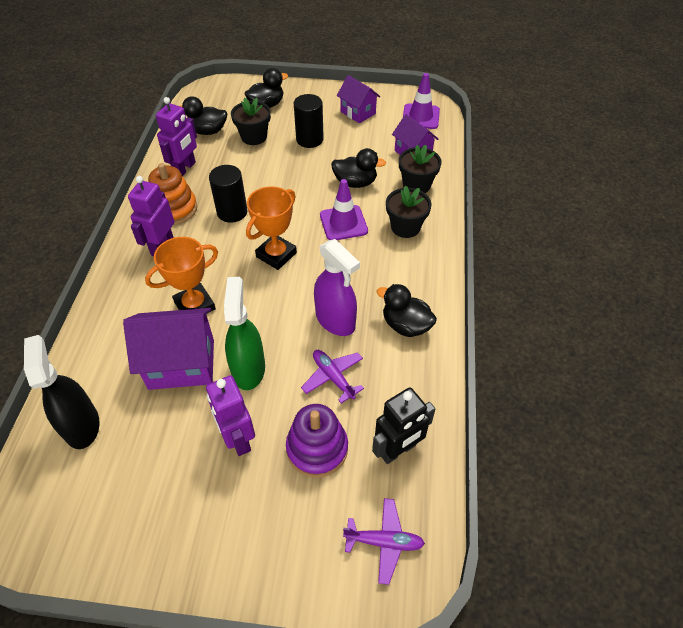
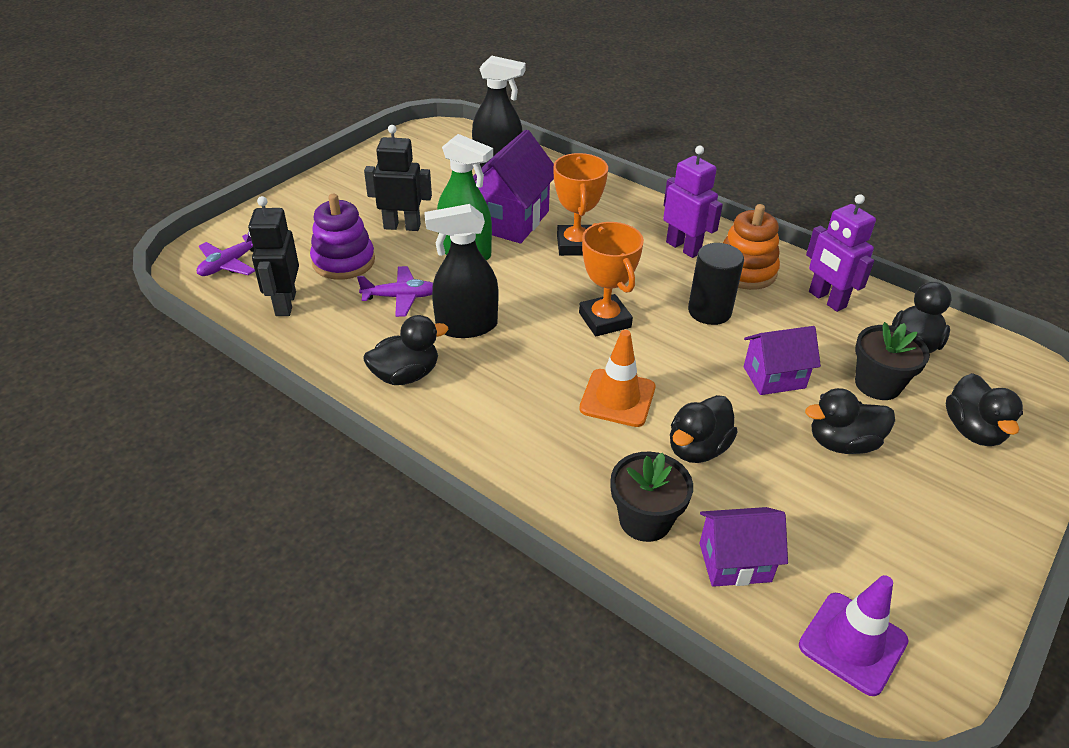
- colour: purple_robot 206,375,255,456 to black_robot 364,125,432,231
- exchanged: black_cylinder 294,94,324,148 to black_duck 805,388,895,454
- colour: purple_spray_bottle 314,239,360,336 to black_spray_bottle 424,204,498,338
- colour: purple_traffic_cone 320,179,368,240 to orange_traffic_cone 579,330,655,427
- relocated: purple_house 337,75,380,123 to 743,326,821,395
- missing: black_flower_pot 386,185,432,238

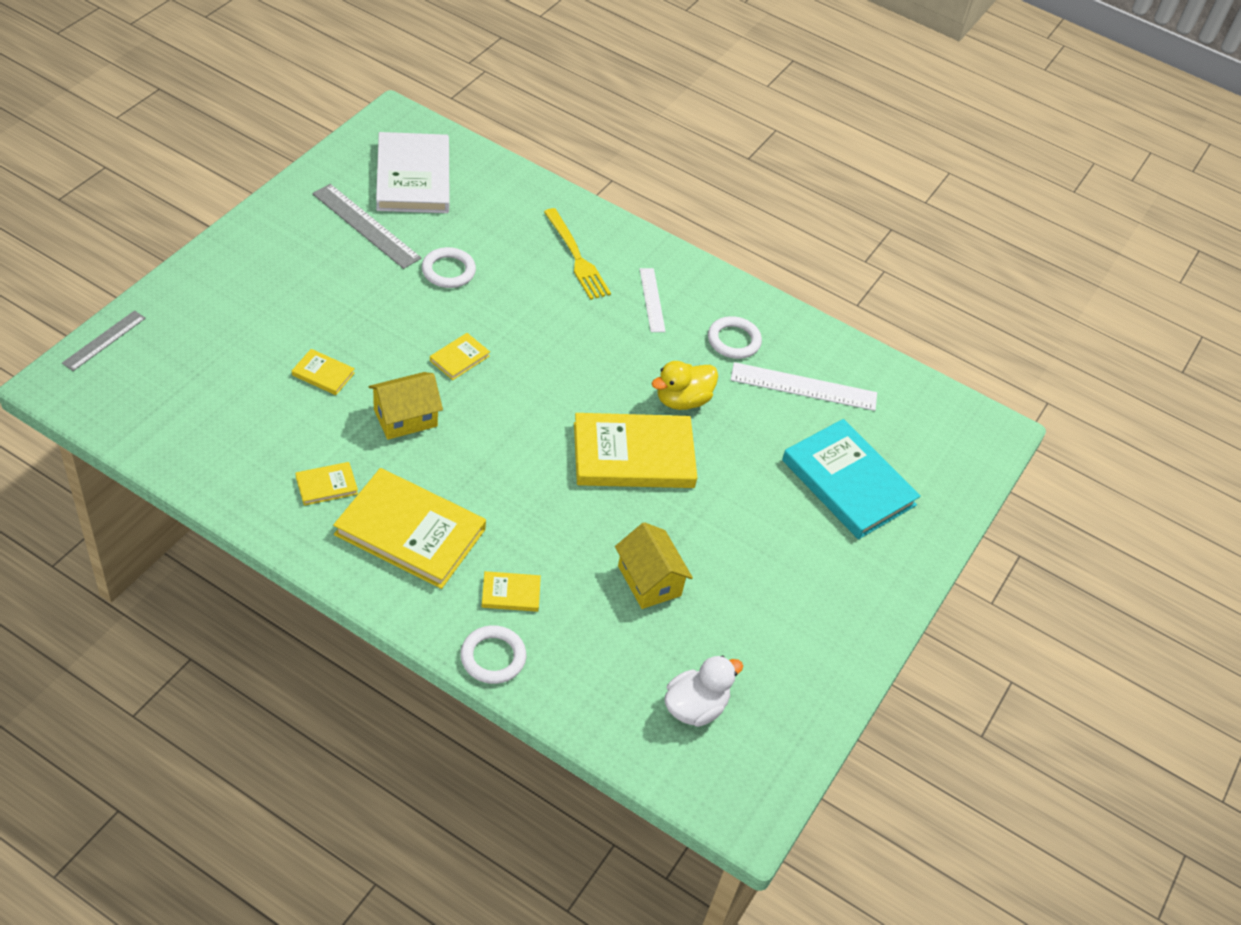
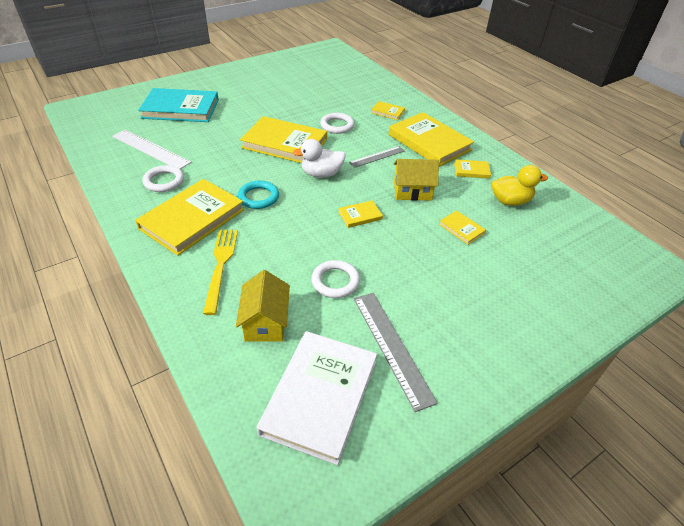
- relocated: grey_ruler 62,310,146,371 to 349,146,405,168
- relocated: white_ring 460,625,526,684 to 320,113,354,134
- relocated: yellow_house 615,522,693,609 to 236,270,290,342
- exchanged: white_ruler 640,268,666,332 to yellow_book 135,179,244,256
- relocated: yellow_duck 652,361,718,410 to 492,165,548,206
- relocated: white_duck 665,655,743,727 to 293,139,346,178
- spun: turquoise_book 782,419,921,539 = 138,88,219,122 75 degrees counterclockwise
- appeared: turquoise_ring 238,181,279,209

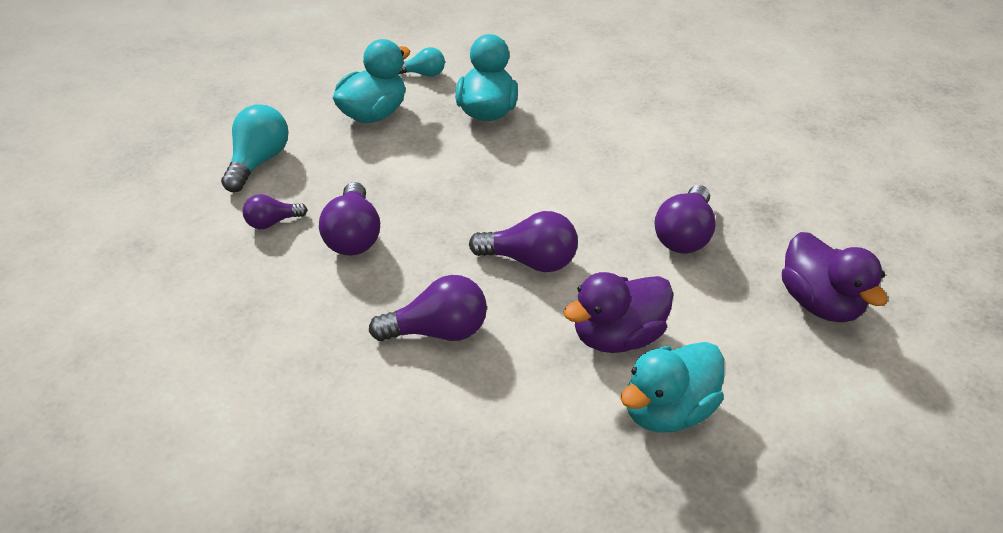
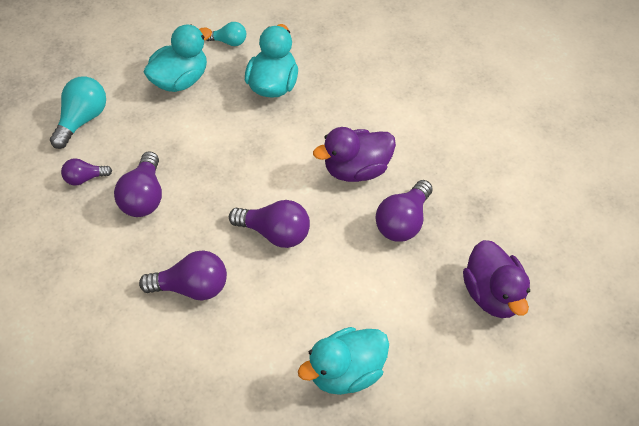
- relocated: purple_duck 564,272,674,353 to 313,127,396,182

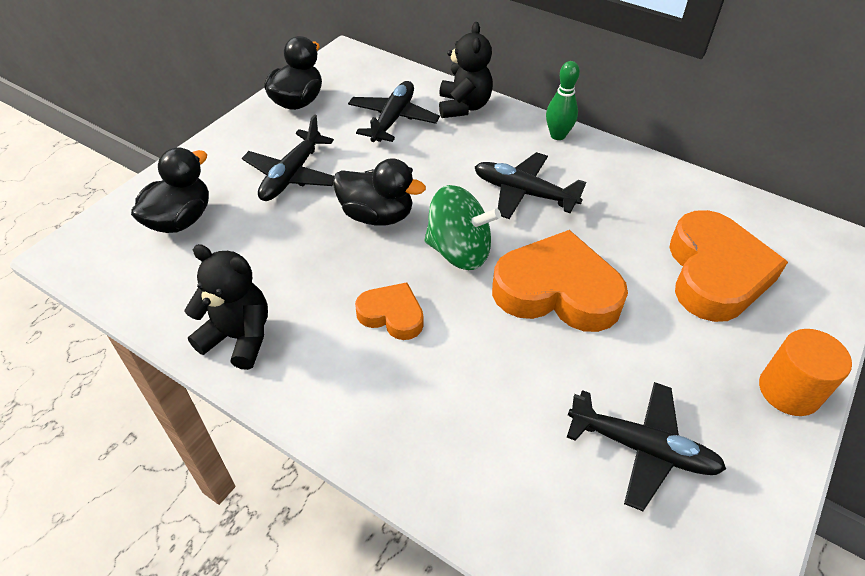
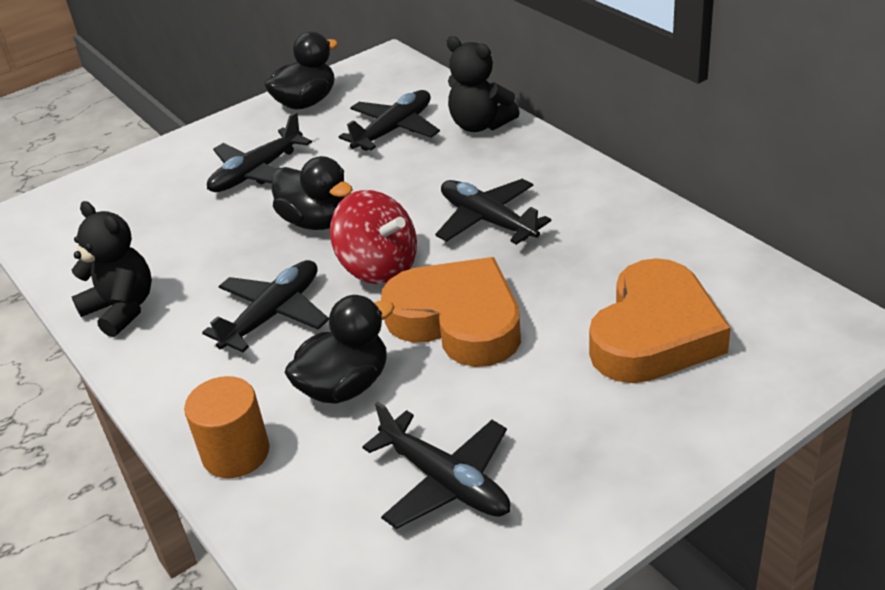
- relocated: black_duck 131,147,209,233 to 285,295,394,404
- exchanged: orange_heart 355,282,424,340 to black_plane 202,260,329,352
- colour: green_spinning_top 425,185,501,270 to red_spinning_top 330,190,417,285
- spun: black_teddy_bear 439,22,493,118 = 447,36,520,132 105 degrees clockwise
- missing: green_bowling_pin 546,61,580,140
- relocated: orange_cylinder 759,329,852,416 to 184,376,270,478

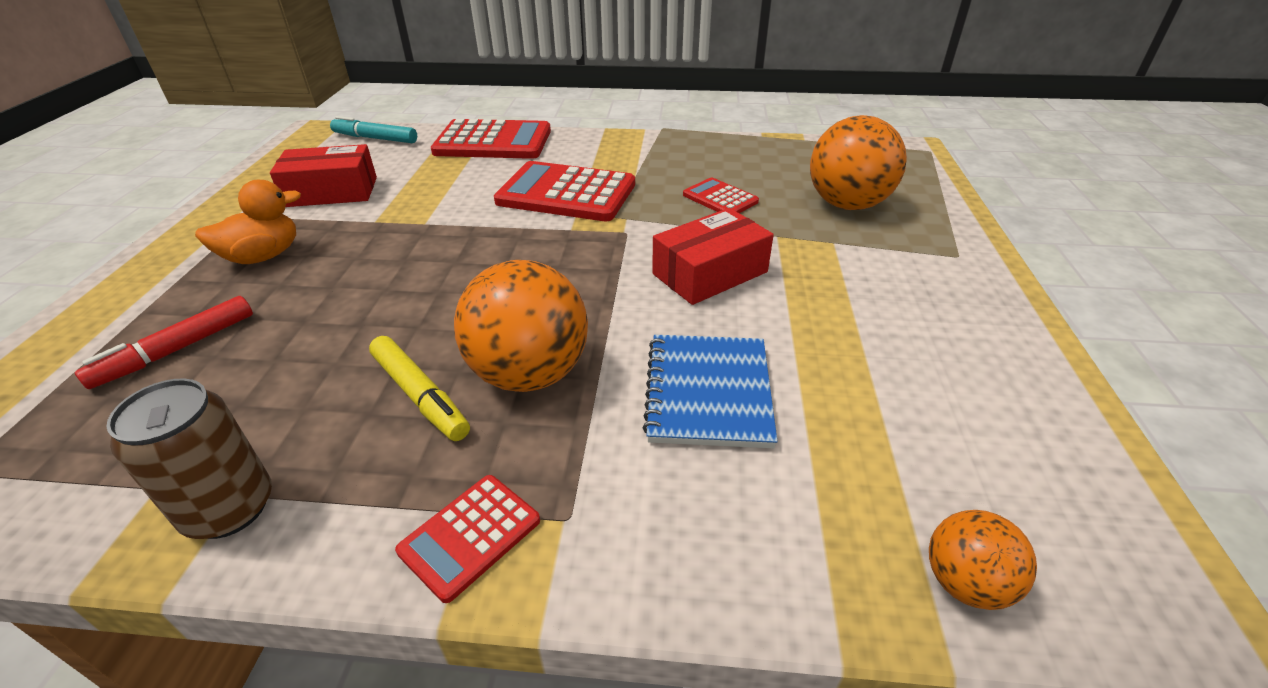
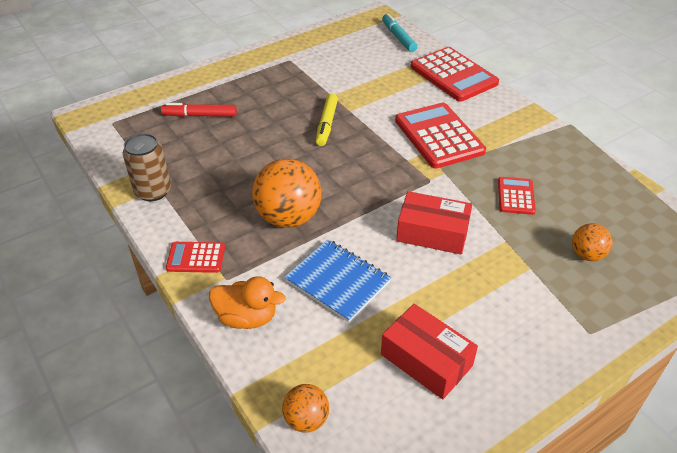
- relocated: orange_duck 195,180,301,264 to 209,276,286,329
- relocated: red_box 270,144,377,207 to 381,304,478,399
- relocated: yellow_marker 369,336,470,441 to 316,94,338,146
- spun: blue_notebook 643,335,778,448 = 285,239,391,323 75 degrees clockwise
- size: orange_ball 810,115,907,210 = 572,223,613,261 x0.53

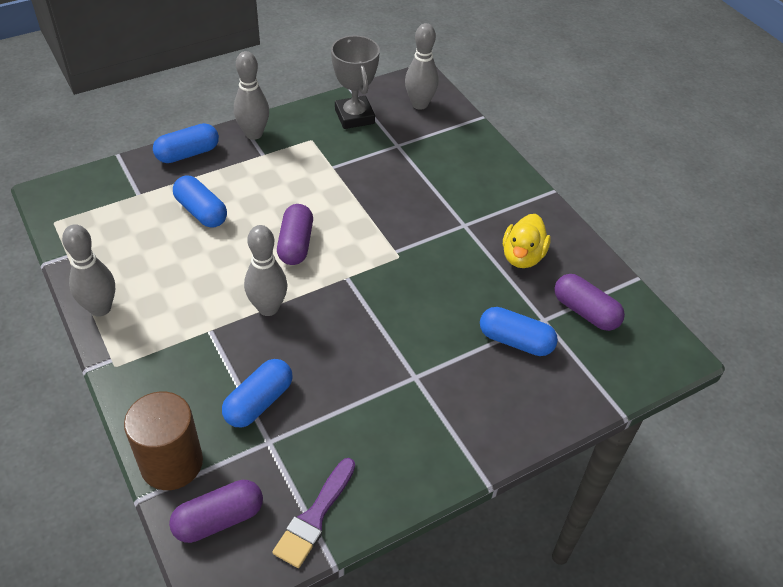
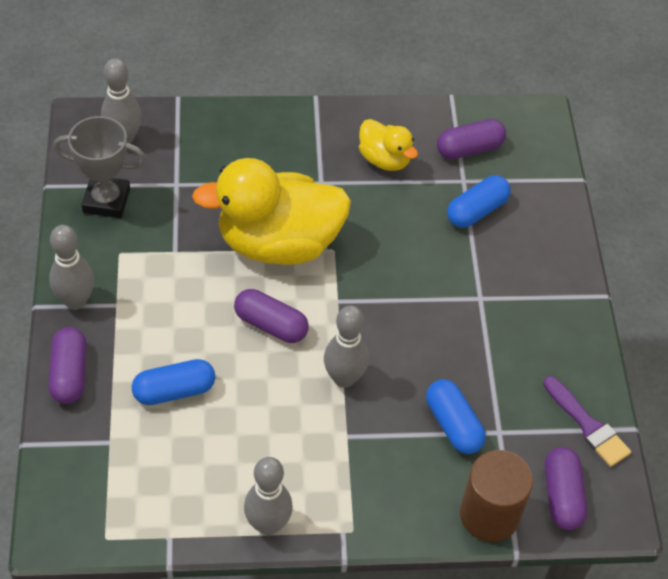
- colour: blue_capsule 153,123,219,163 to purple_capsule 48,327,87,404
- appeared: yellow_duck 192,158,351,265

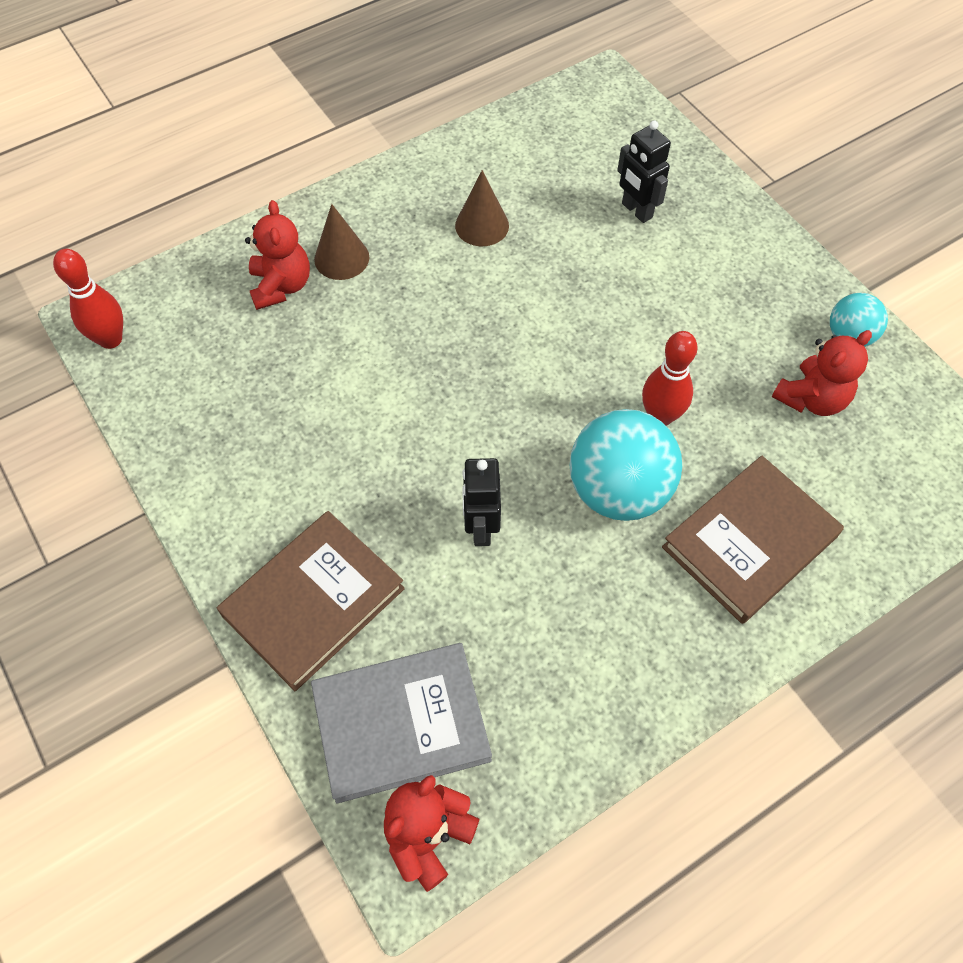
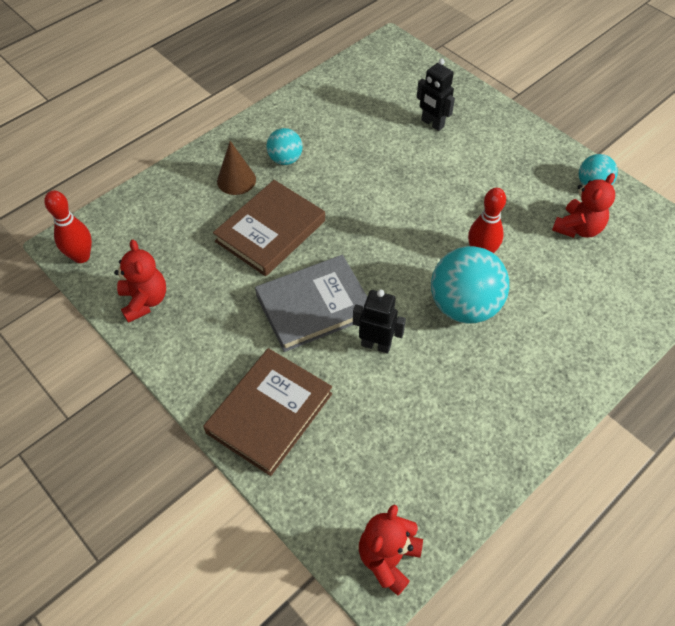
- relocated: red_teddy_bear 245,200,310,310 to 114,240,166,323
- relocated: grey_book 311,643,492,804 to 255,255,367,352
- missing: brown_cone 455,170,509,246
- spun: black_robot 462,458,501,546 = 353,289,406,354 120 degrees clockwise
- relocated: brown_book 662,456,844,624 to 213,180,325,276
- appeared: turquoise_ball 266,128,303,165

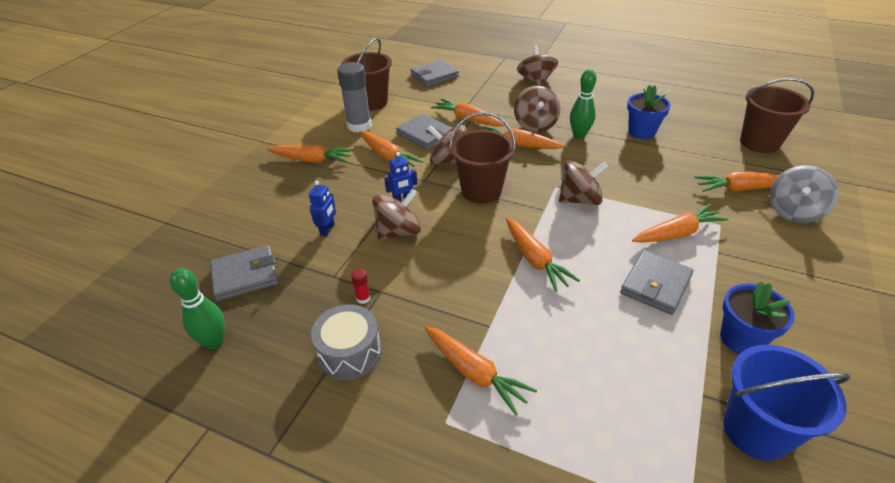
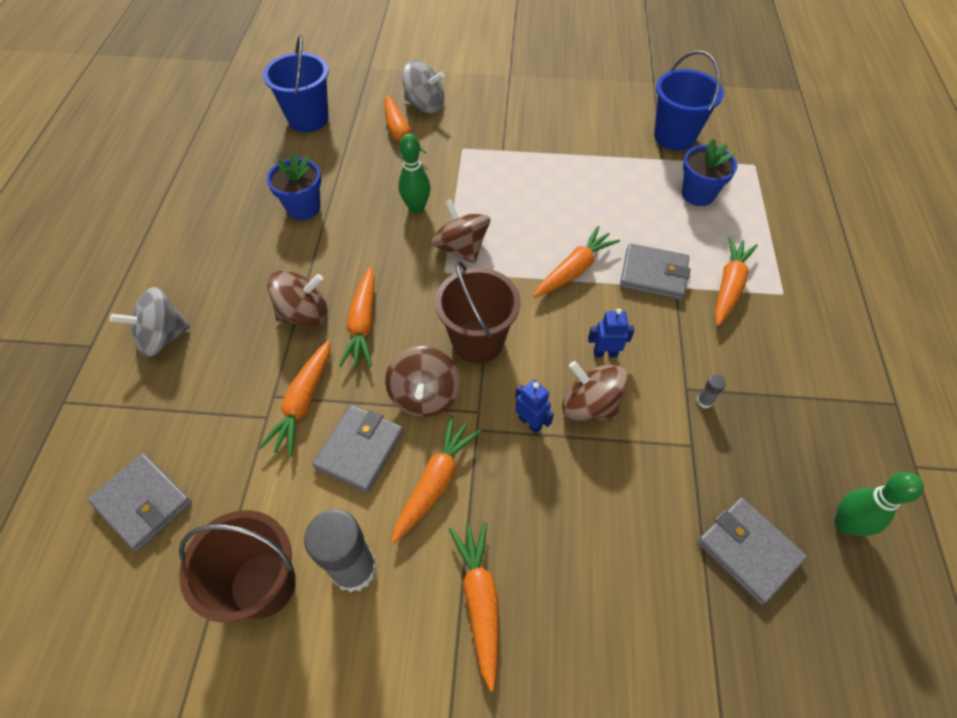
- relocated: blue_robot 309,181,336,236 to 588,309,634,358
- missing: grey_drum 311,304,382,380
- colour: red_glue_stick 351,269,371,304 to grey_glue_stick 697,375,726,409
- colour: brown_spinning_top 517,45,558,86 to grey_spinning_top 110,287,190,357
- relocated: green_bowling_pin 570,69,597,139 to 398,133,430,213
- relocated: grey_wallet 620,250,694,315 to 620,243,690,300
- missing: orange_carrot 632,204,729,243
- relocated: blue_flower_pot 720,282,795,354 to 682,138,737,206
- colour: brown_bucket 740,78,814,153 to blue_bucket 263,35,329,132

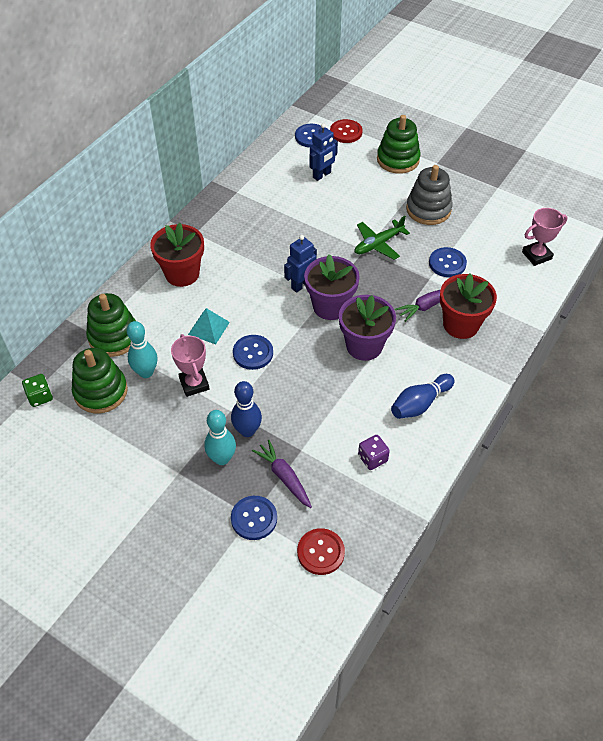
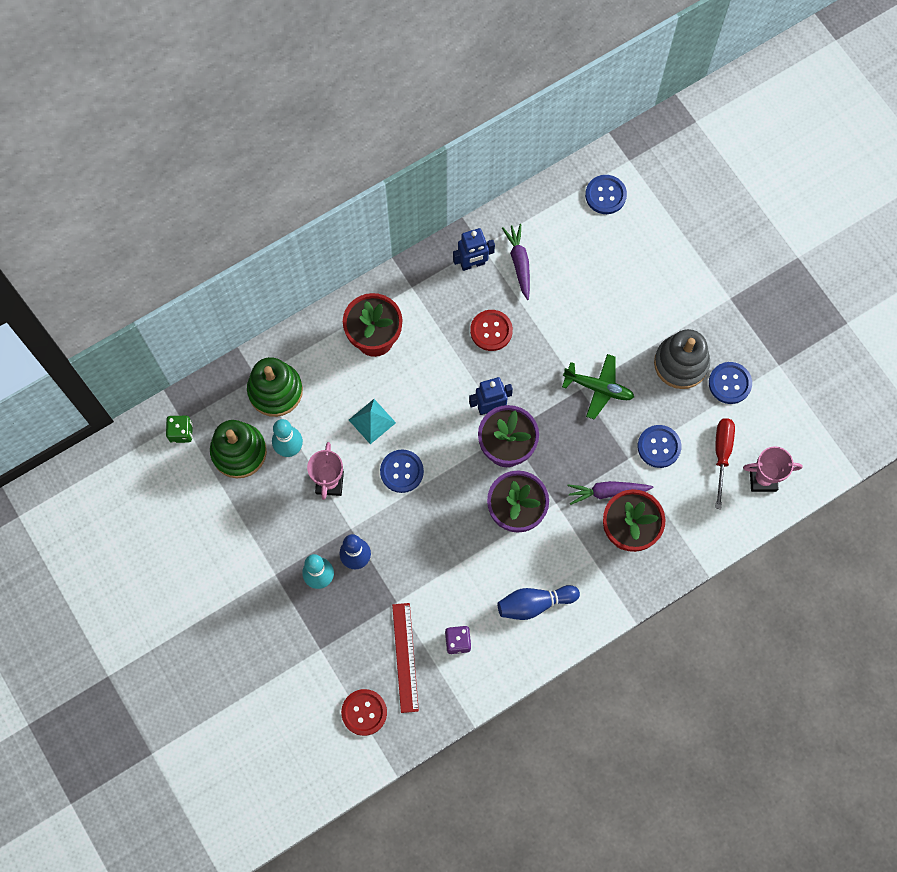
- relocated: blue_button 231,496,277,540 to 709,362,752,404
- relocated: purple_carrot 252,440,312,508 to 502,224,530,300
- relocated: blue_robot 309,123,338,181 to 453,228,495,271
- relocated: red_button 330,119,363,143 to 470,310,513,351
- spun: green_plane 355,216,410,260 = 562,354,634,419 150 degrees counterclockwise
- missing: green_stacking_toy 377,115,421,174
- appeared: red_ruler 392,603,419,713
- appeared: red_screwdriver 715,418,735,509

